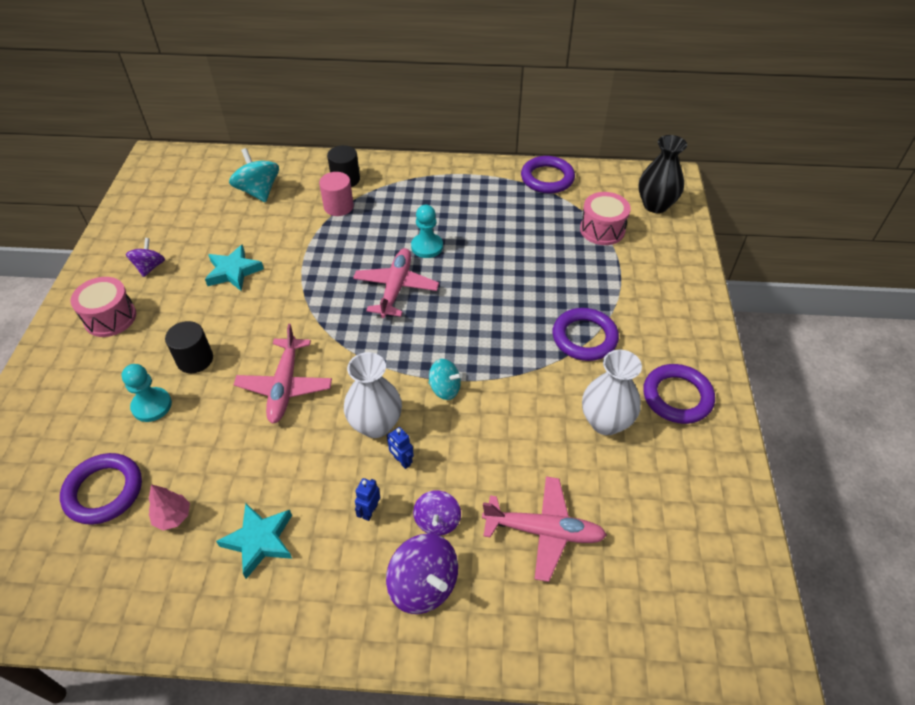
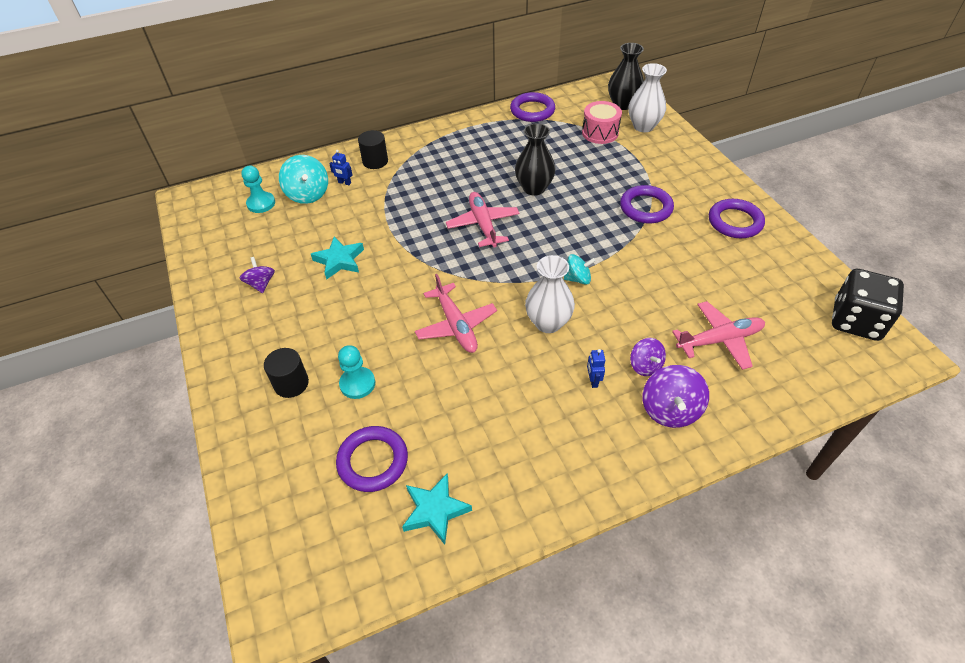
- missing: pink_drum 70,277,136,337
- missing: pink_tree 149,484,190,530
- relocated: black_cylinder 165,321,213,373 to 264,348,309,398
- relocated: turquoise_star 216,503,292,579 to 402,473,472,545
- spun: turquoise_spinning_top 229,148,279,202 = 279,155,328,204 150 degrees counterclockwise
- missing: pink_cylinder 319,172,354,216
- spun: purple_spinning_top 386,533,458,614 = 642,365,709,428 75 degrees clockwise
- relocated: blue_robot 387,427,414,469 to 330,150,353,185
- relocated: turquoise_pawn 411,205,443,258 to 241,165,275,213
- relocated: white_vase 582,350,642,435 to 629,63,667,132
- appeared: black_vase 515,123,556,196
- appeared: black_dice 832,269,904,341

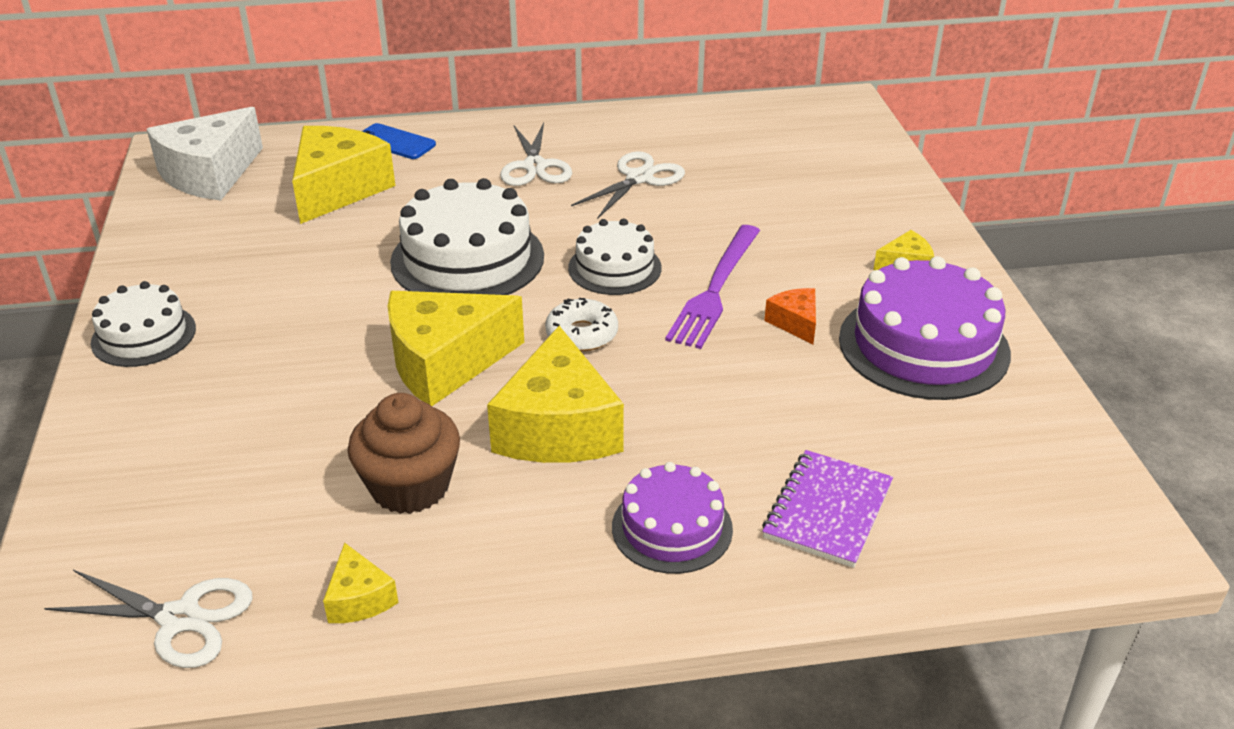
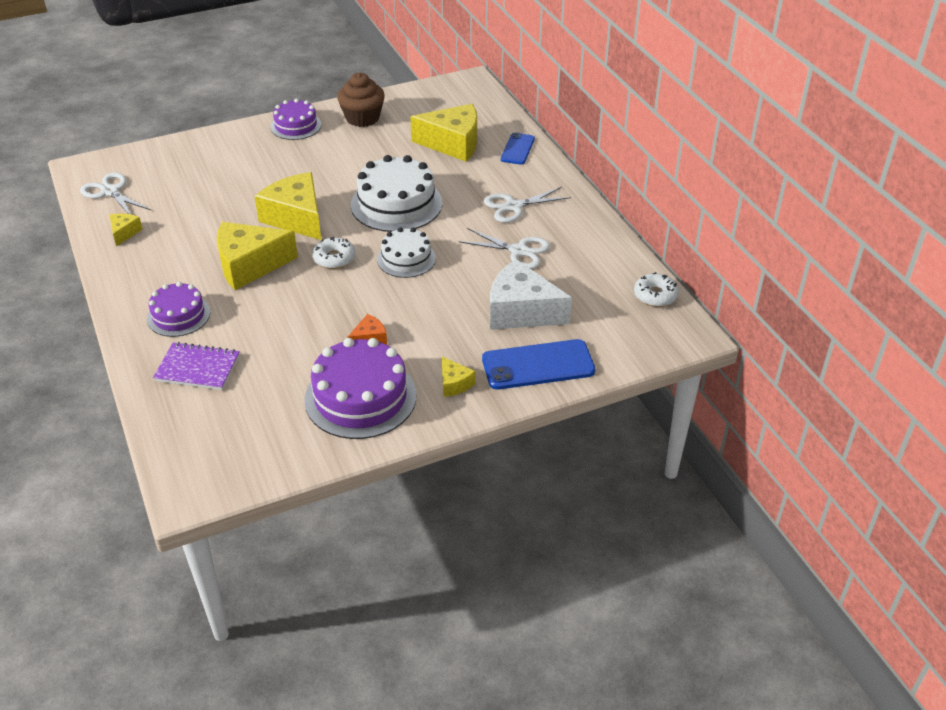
- spun: white_scissors 44,570,252,668 = 80,172,152,214 135 degrees clockwise
- colour: white_cake 90,281,196,367 to purple_cake 271,99,321,140
- relocated: white_cheese 147,107,263,201 to 490,259,572,330
- spun: yellow_cheese 323,543,398,623 = 110,213,143,246 135 degrees clockwise
- relocated: brown_cupcake 348,393,460,514 to 337,73,385,127
- missing: purple_fork 665,225,760,349
- appeared: blue_phone 482,339,595,390
- appeared: white_donut 634,272,679,307

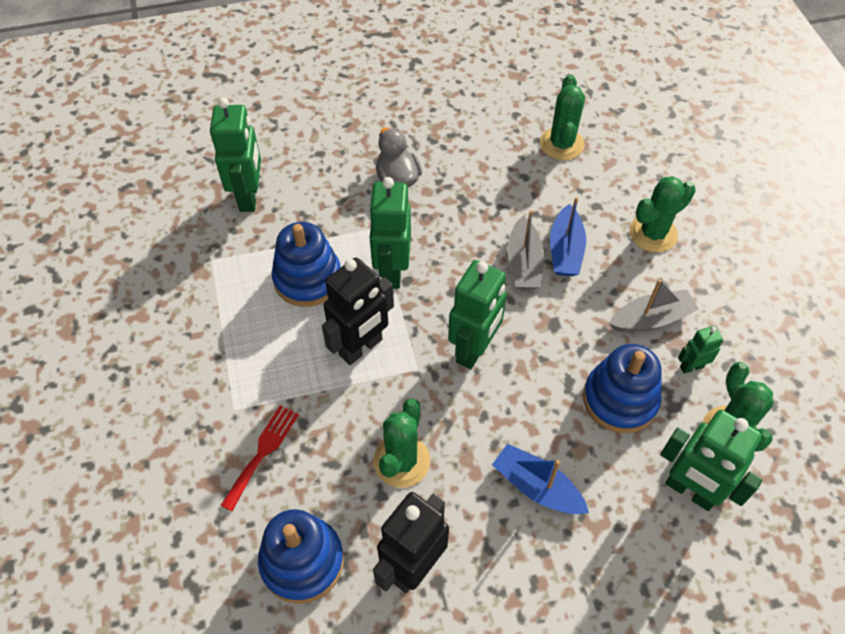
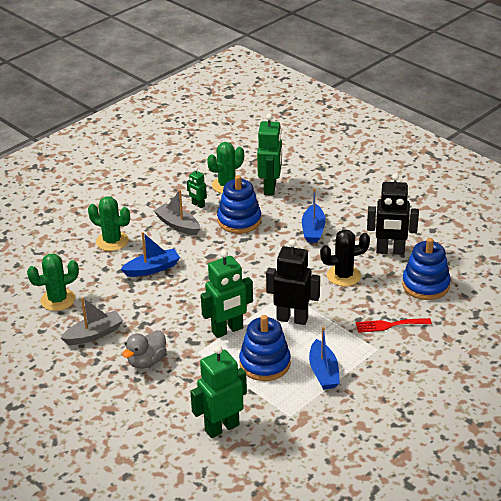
- colour: green_cactus 373,398,430,488 to black_cactus 320,229,370,286
- missing: green_robot 448,260,507,369
- relocated: grey_boat 507,210,544,289 to 61,297,123,345
- appeared: blue_boat 309,327,340,390

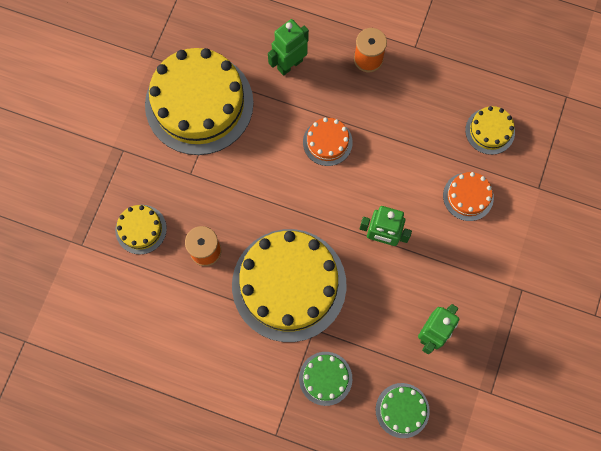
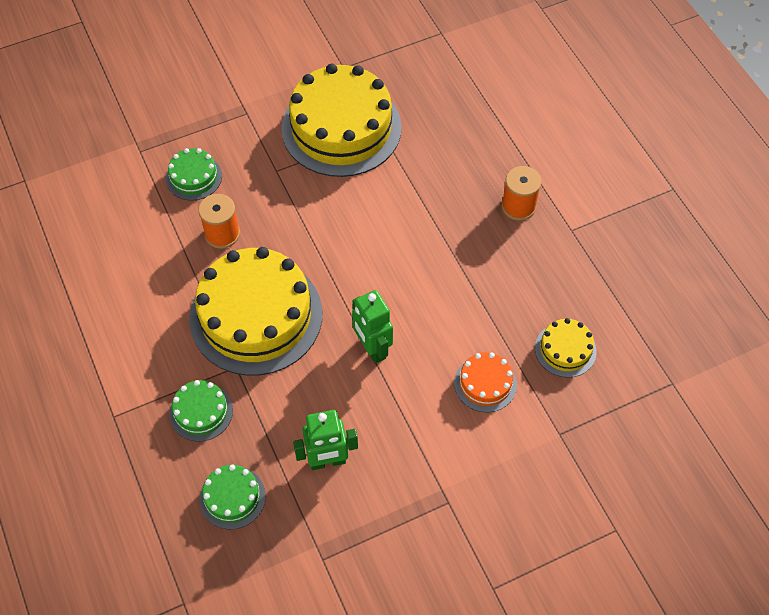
- colour: yellow_cake 115,205,167,254 to green_cake 166,148,222,201
- missing: green_robot 268,19,309,76
- missing: orange_cake 303,118,353,166

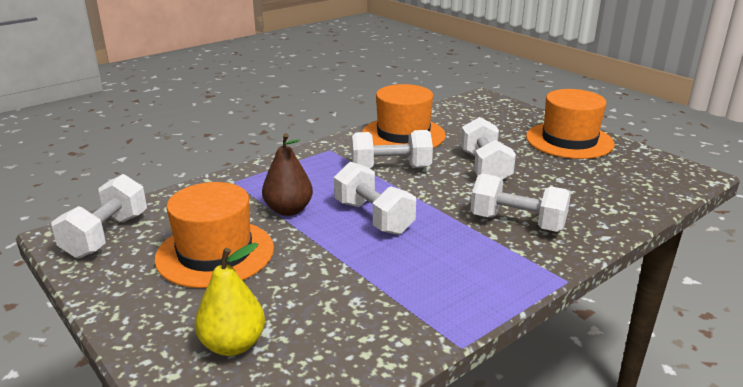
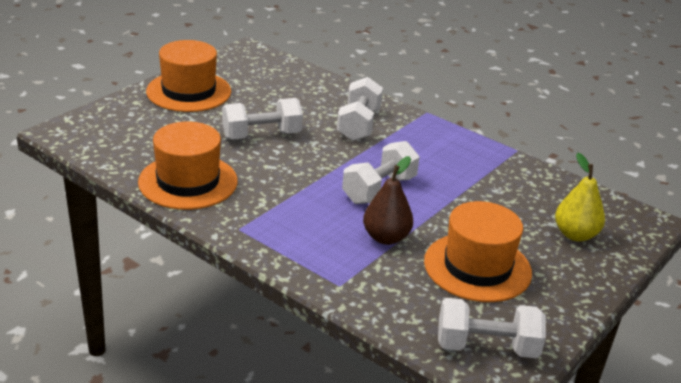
- missing: white_dumbbell 351,130,433,168

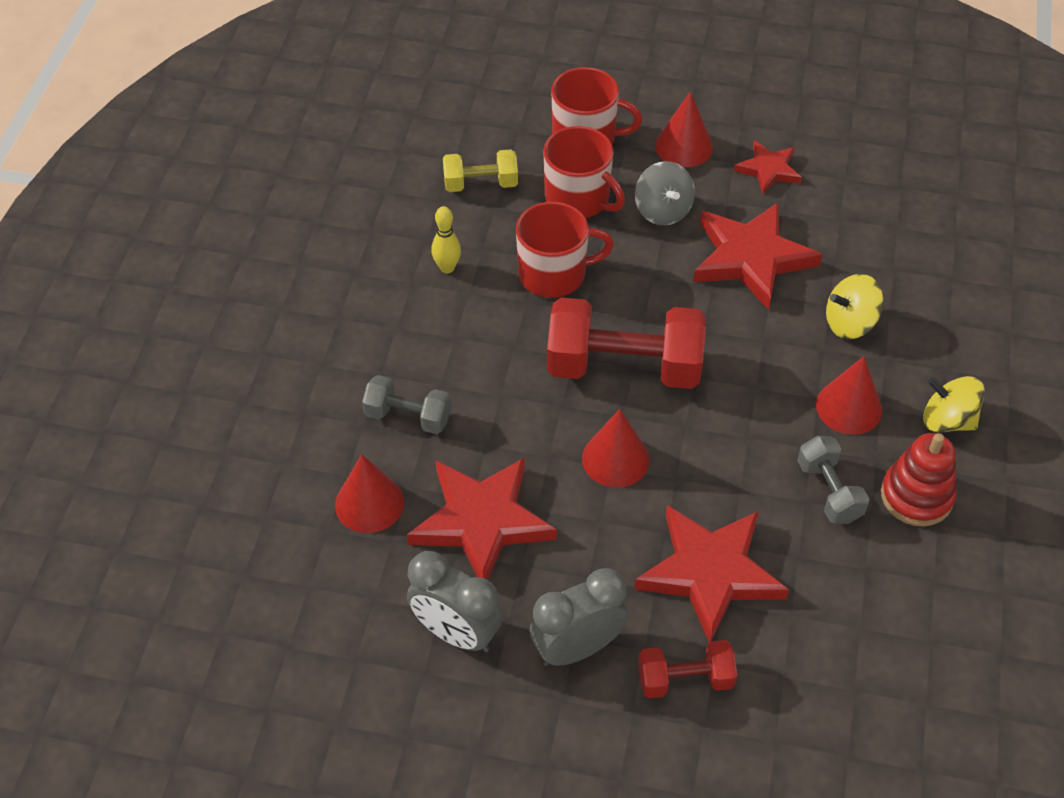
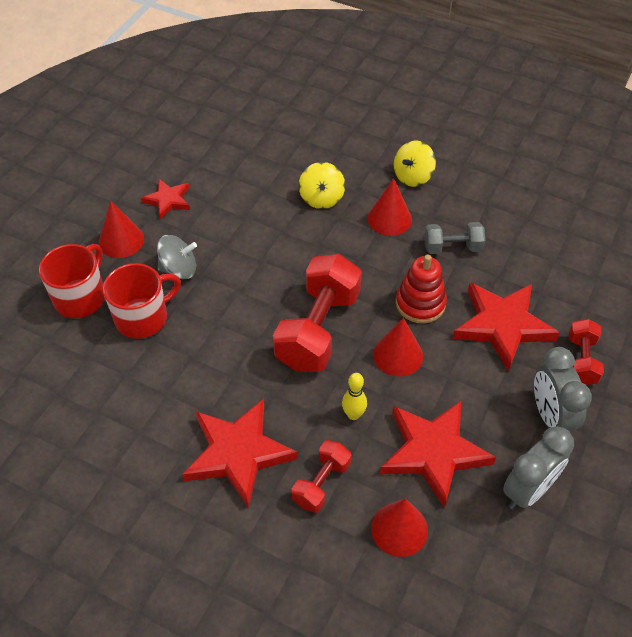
- colour: grey_dumbbell 362,375,451,434 to red_dumbbell 292,440,351,513
- relocated: yellow_bowling_pin 431,206,461,273 to 342,373,367,420
- missing: yellow_dumbbell 443,149,518,192
- missing: red_mug 516,202,614,298
- relocated: red_star 693,203,822,310 to 182,399,298,508
- relocated: red_stacking_toy 881,433,957,526 to 396,254,447,324

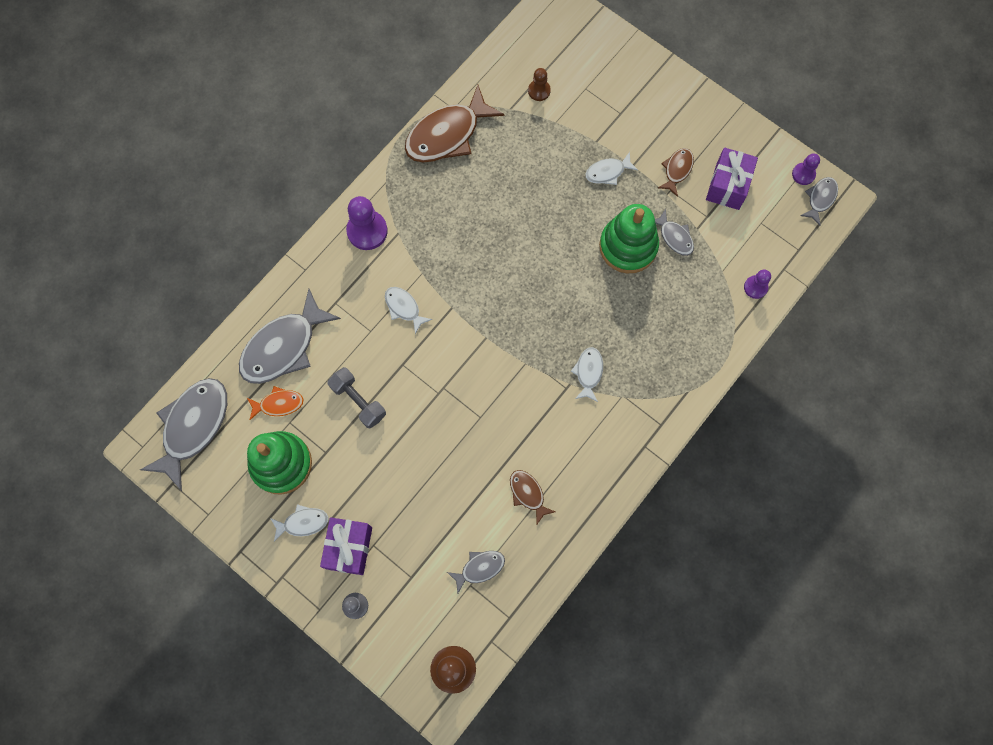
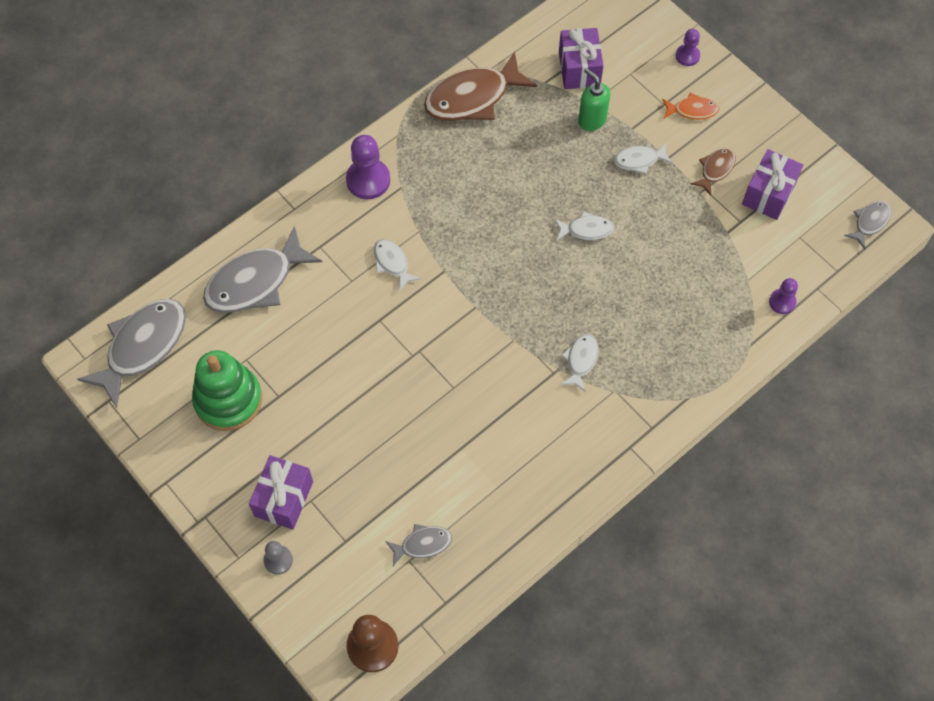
- relocated: orange_fish 247,386,304,420 to 662,93,719,120
- relocated: white_fish 270,504,329,541 to 555,211,614,241
- missing: grey_dumbbell 327,367,386,428
- missing: brown_fish 510,470,556,524
- exchanged: brown_pawn 528,68,551,101 to purple_gift 559,28,604,89
- missing: green_stacking_toy 599,204,659,273
- missing: grey_fish 655,209,694,256
- relocated: purple_pawn 792,153,820,185 to 676,29,700,66
- appeared: green_soap_dispenser 578,68,610,131

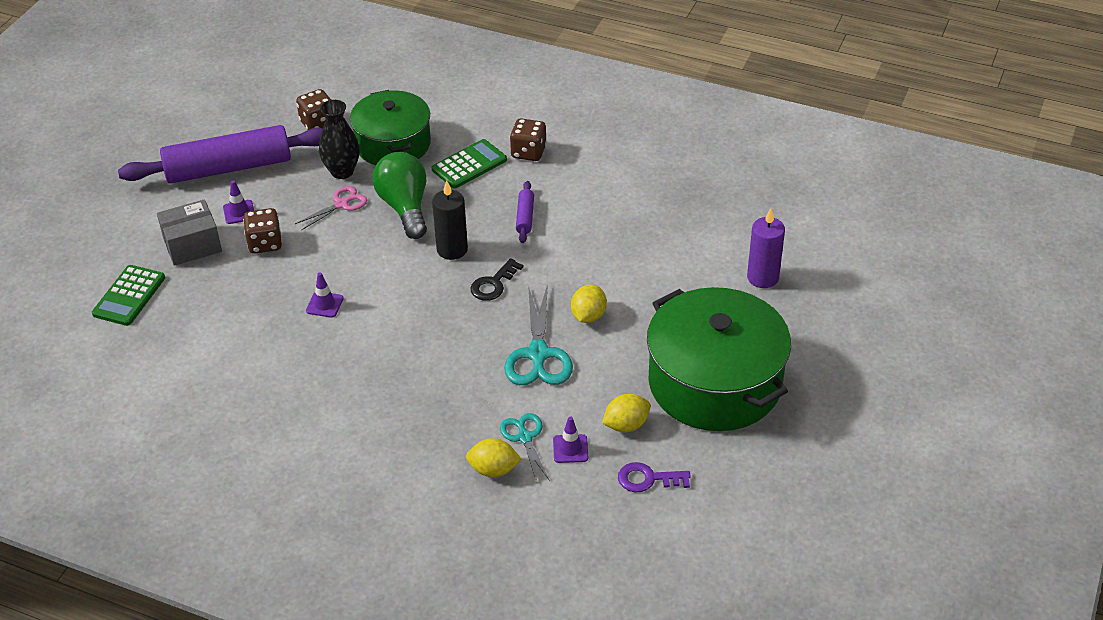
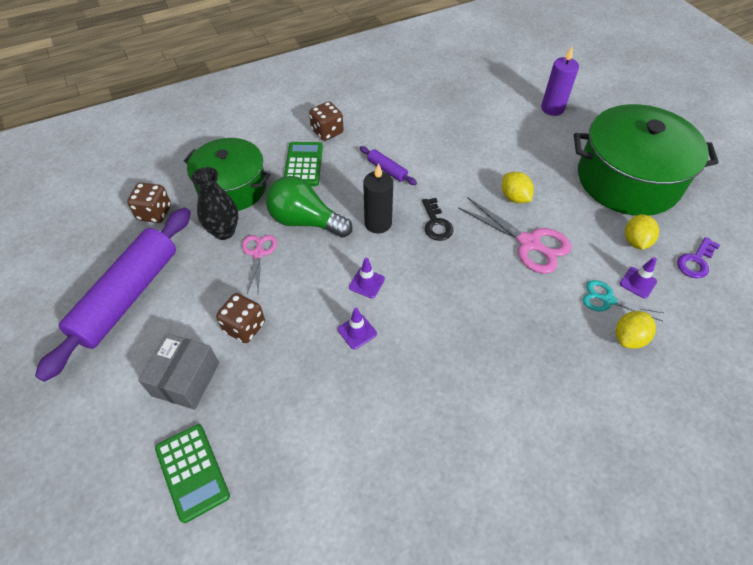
- relocated: purple_traffic_cone 223,180,254,224 to 349,258,385,298
- colour: turquoise_scissors 504,284,573,385 to pink_scissors 458,197,571,274

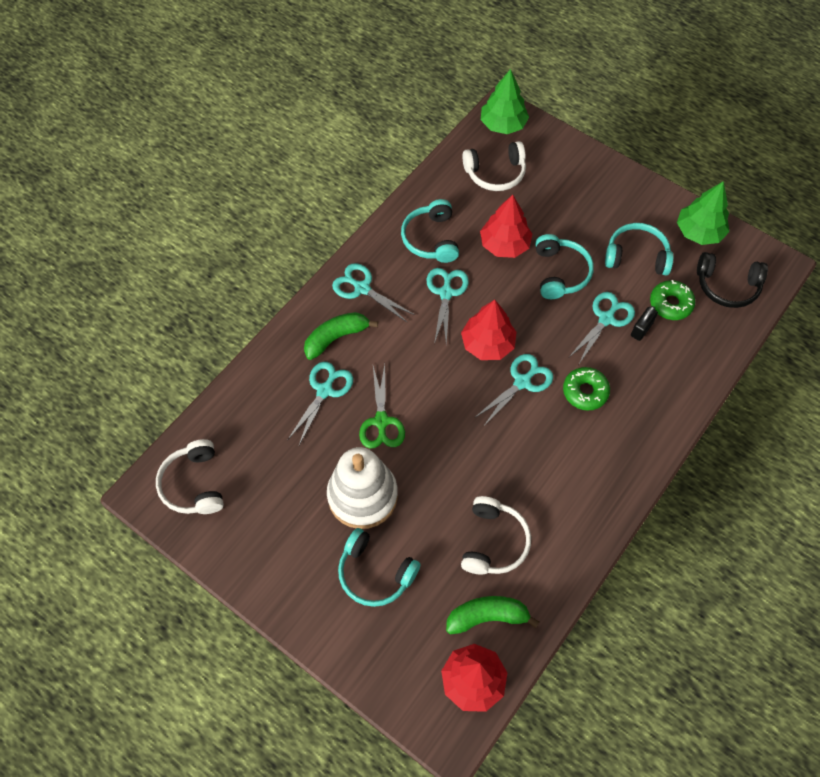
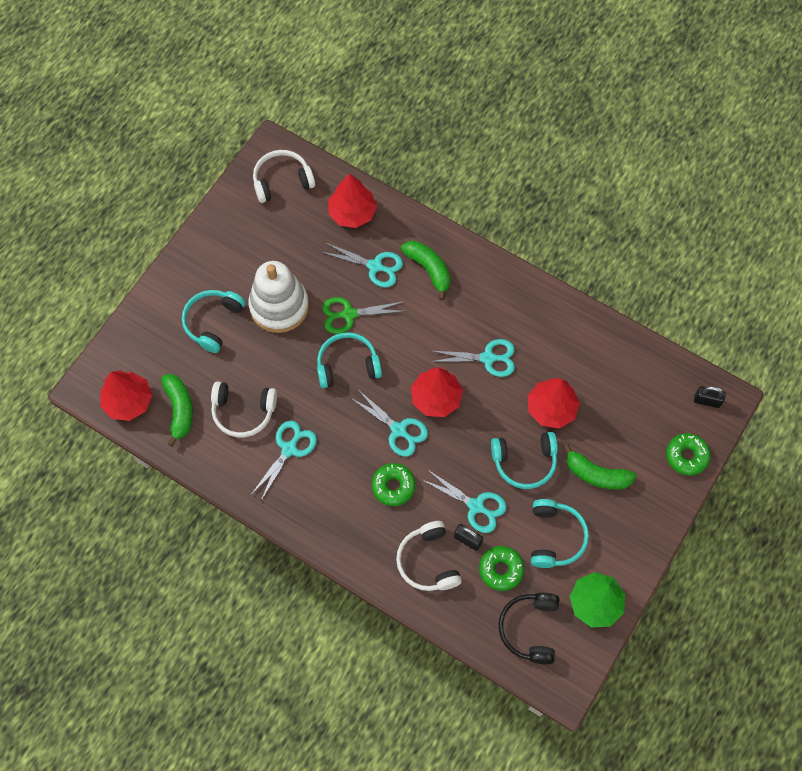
- relocated: turquoise_scissors 332,263,415,323 to 251,420,317,500
- relocated: turquoise_headphones 401,199,459,263 to 317,332,382,388
- relocated: white_headphones 462,141,526,191 to 396,521,462,591
- exchanged: green_tree 481,69,529,134 to black_padlock 694,386,726,408
- appeared: red_tree 328,174,377,228
- appeared: green_banana 563,444,637,489
- appeared: green_donut 666,433,711,475

